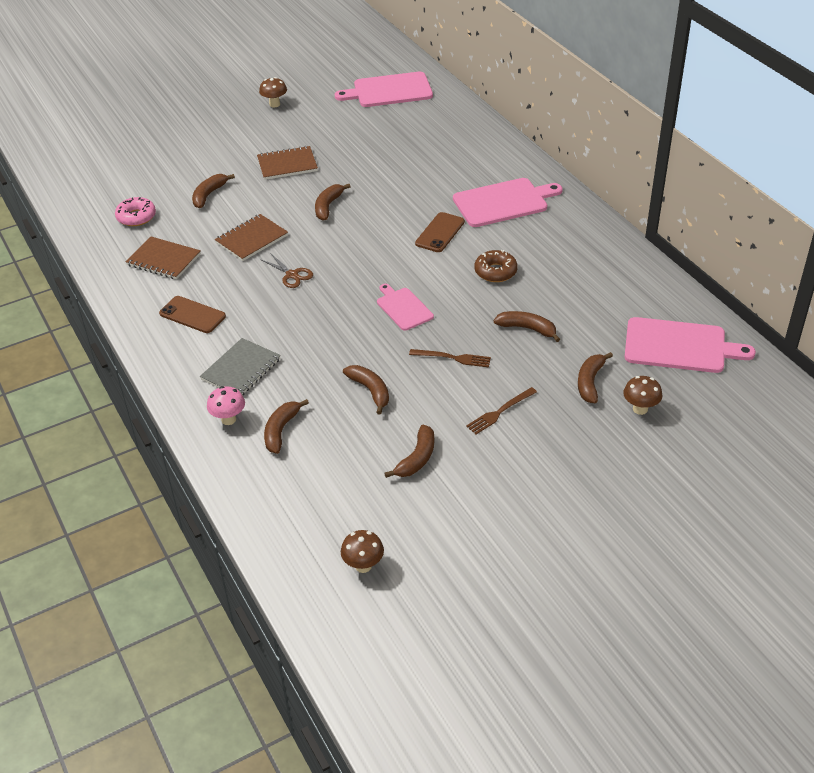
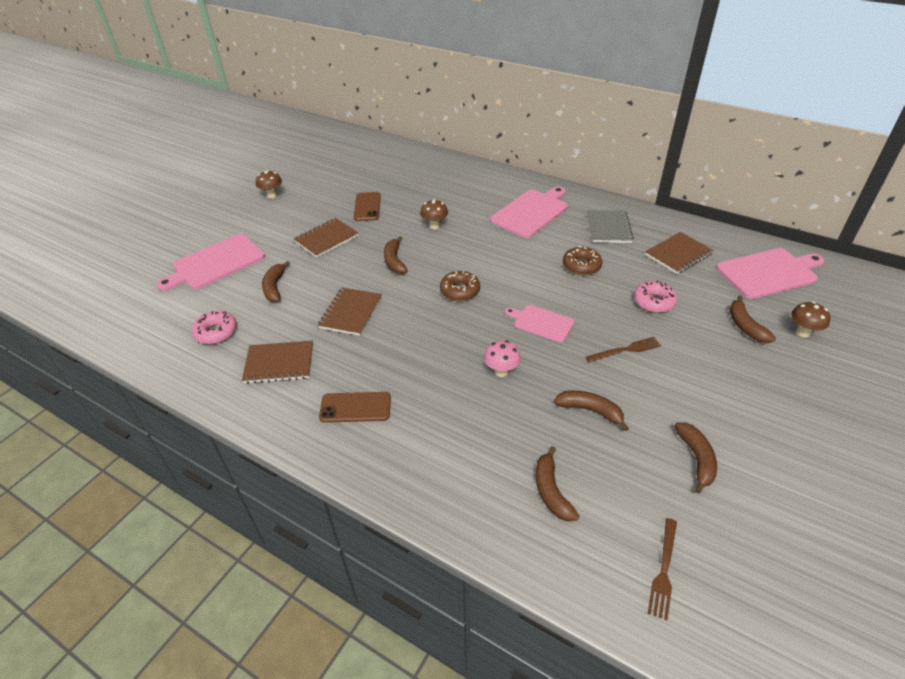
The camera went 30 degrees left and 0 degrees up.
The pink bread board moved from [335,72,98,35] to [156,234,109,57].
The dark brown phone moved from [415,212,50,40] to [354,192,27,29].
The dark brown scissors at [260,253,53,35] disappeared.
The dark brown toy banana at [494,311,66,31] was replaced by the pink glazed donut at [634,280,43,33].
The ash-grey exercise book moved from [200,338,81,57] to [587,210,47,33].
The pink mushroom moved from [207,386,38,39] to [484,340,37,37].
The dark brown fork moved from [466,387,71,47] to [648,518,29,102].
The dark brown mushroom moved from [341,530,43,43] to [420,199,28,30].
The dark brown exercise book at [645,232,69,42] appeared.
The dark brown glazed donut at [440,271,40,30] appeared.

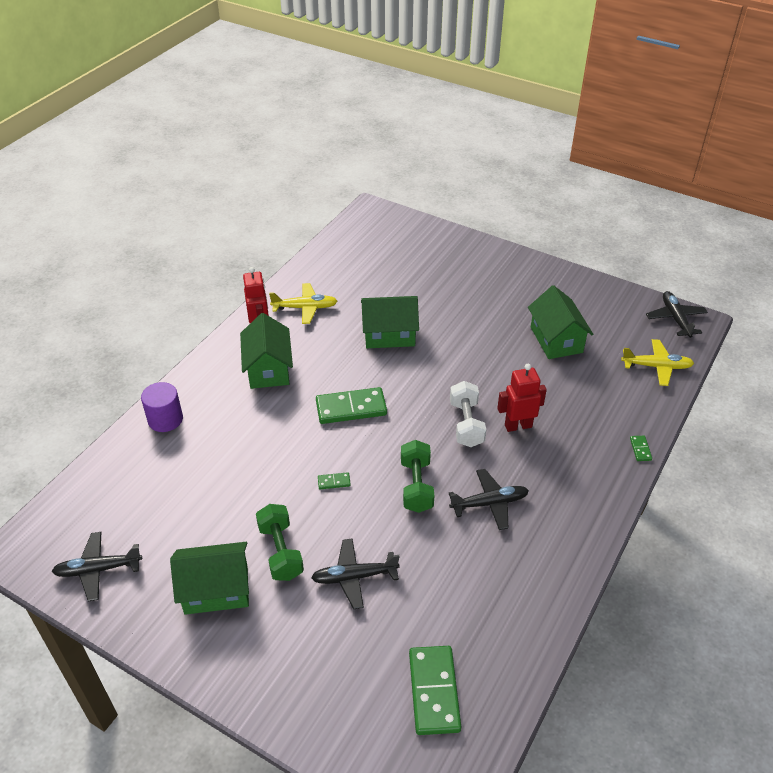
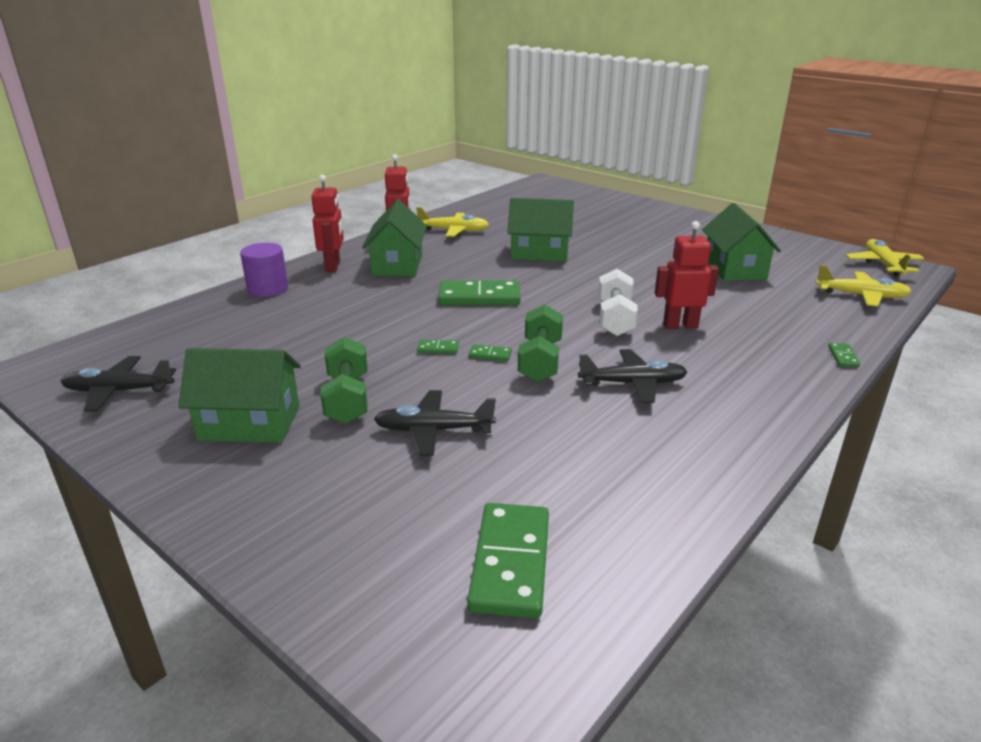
The camera went 10 degrees right and 15 degrees down.
The ebony aeroplane at [646,291,62,47] became the golden aeroplane at [846,239,79,38].
The crimson robot figure at [311,175,33,97] appeared.
The leaf-green domino tile at [469,344,43,17] appeared.

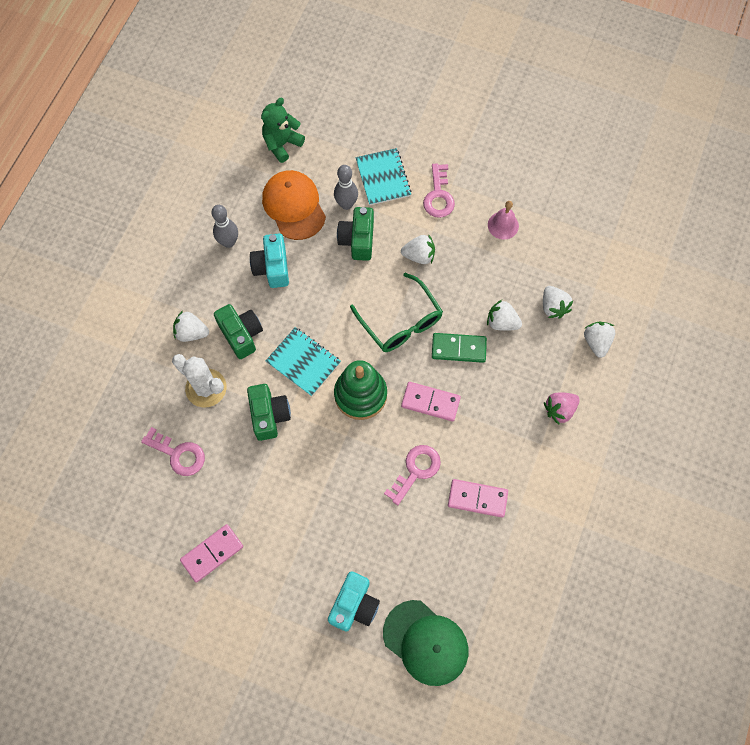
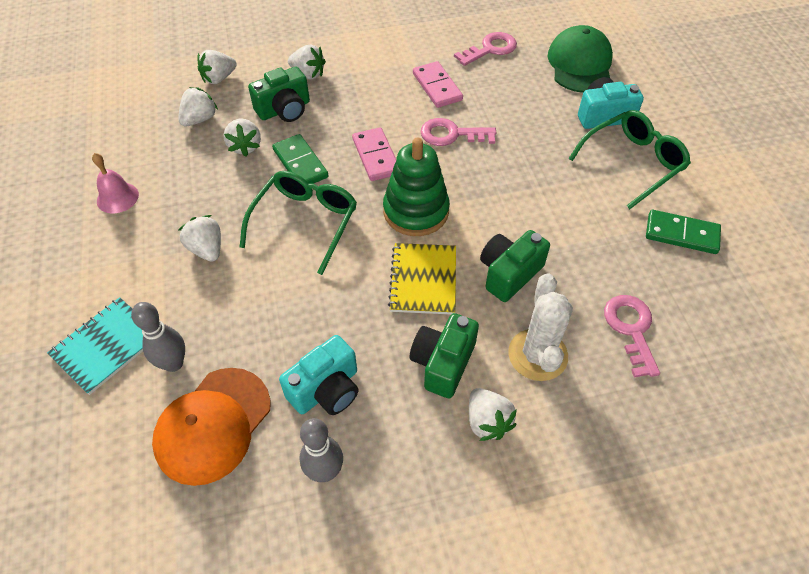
The camera went 125 degrees left and 15 degrees down.
The leaf-green stuffed bear at [261,98,44,65] disappeared.
The pink key moved from [423,164,32,54] to [454,32,63,34].
The leaf-green photo camera moved from [337,207,37,54] to [248,67,62,55].
The turquoise exercise book at [266,327,75,69] became the golden exercise book at [388,243,68,71].
The pink toy strawberry at [544,393,36,31] became the pure white toy strawberry at [288,45,38,34].
The pink domino tile at [180,524,63,58] became the leaf-green domino tile at [646,210,75,44].
The leaf-green spectacles at [568,110,123,99] appeared.

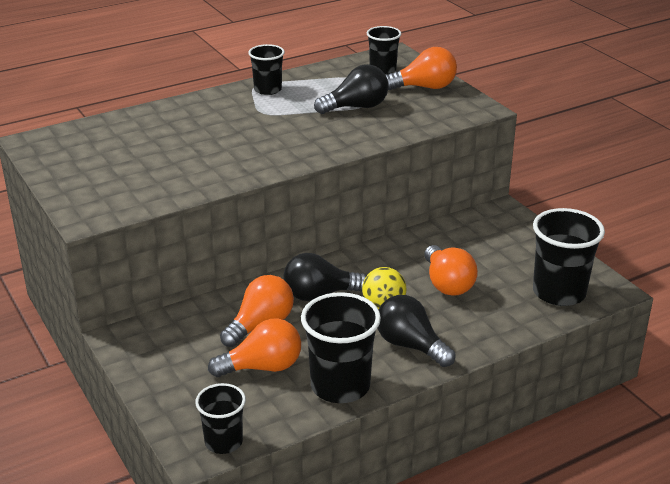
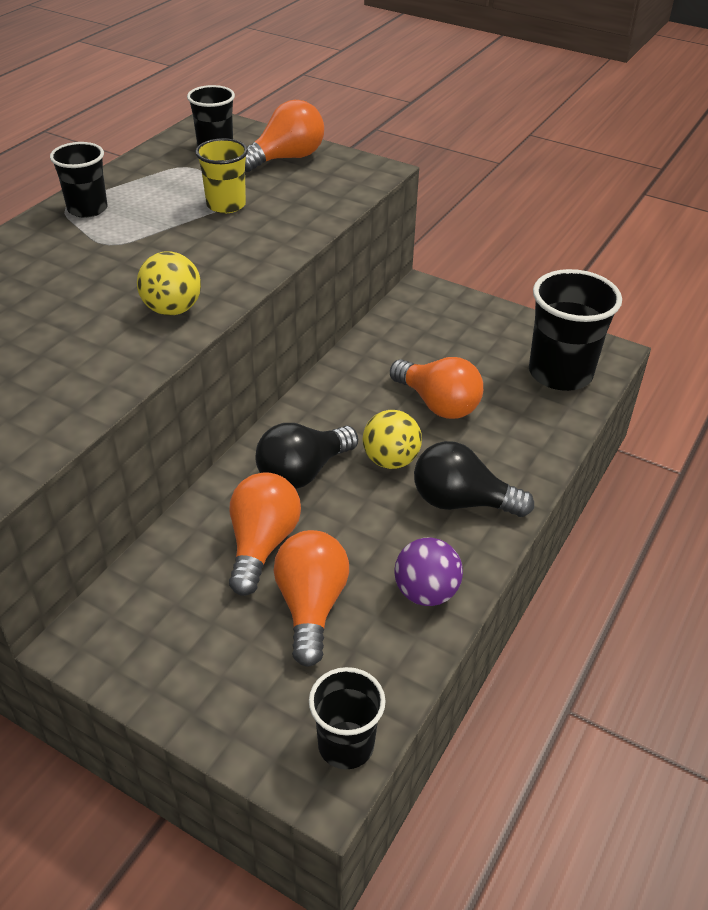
The camera went 30 degrees left and 10 degrees up.
The ebony light bulb at [314,64,75,50] was replaced by the golden beaker at [195,138,53,75].
The ebony beaker at [301,292,80,111] was replaced by the violet ball at [394,538,69,68].
The orange-coloured light bulb at [208,318,93,59] turned 45 degrees counterclockwise.
The golden ball at [137,252,64,63] appeared.

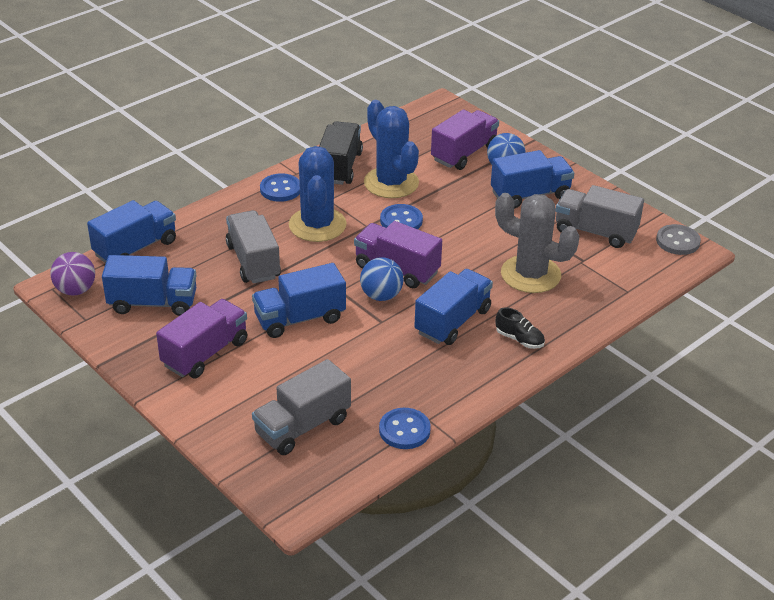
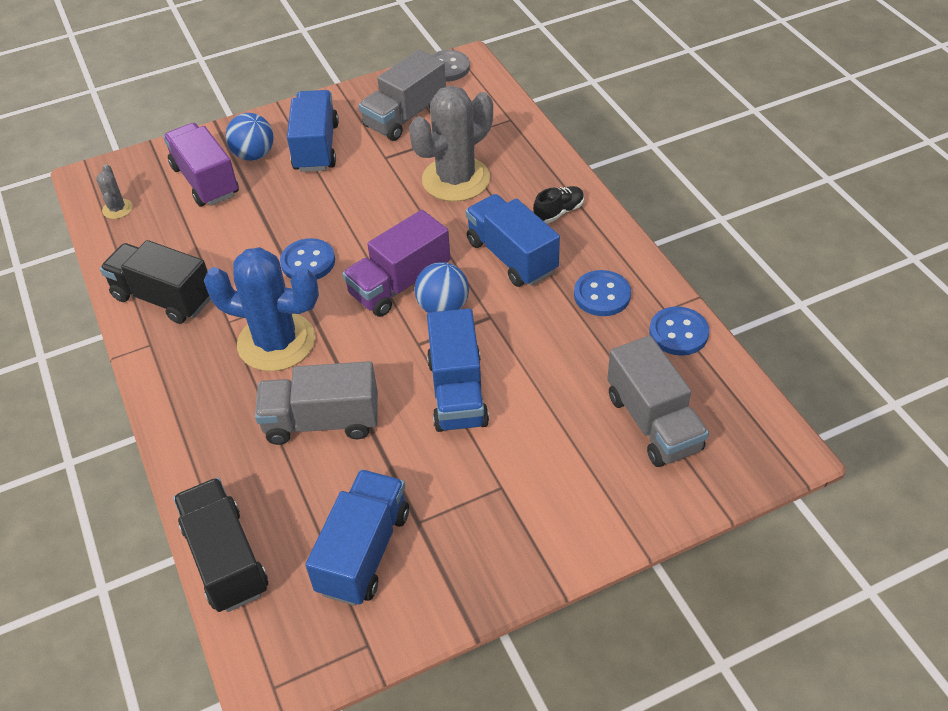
The camera went 70 degrees left and 10 degrees up.
The cobalt cactus at [364,100,55,98] disappeared.
The cobalt shirt button moved from [260,173,40,29] to [574,270,57,46].
The cobalt toy truck at [87,200,89,63] became the ebony toy truck at [173,478,95,134].
The violet ball at [50,252,45,44] disappeared.
The violet toy truck at [156,299,91,79] disappeared.
The ash-grey cactus at [96,164,36,55] appeared.

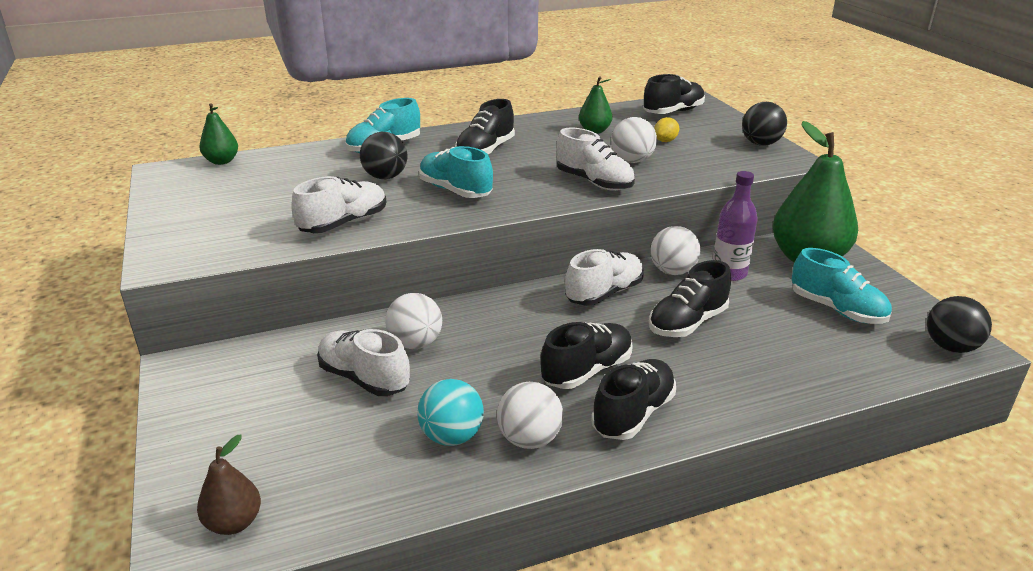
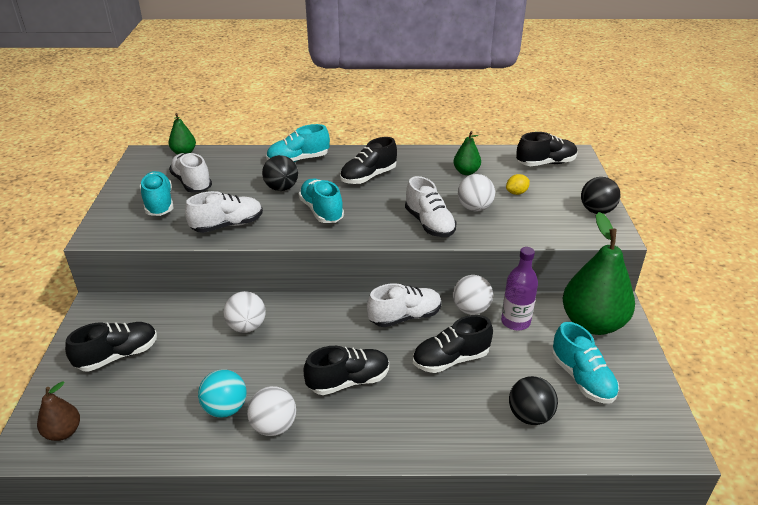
The camera went 20 degrees right and 5 degrees up.
The ebony ball moved from [927,296,65,57] to [509,376,49,49].
The pure white sneaker moved from [317,329,93,67] to [169,153,43,40].
The ebony sneaker moved from [591,359,85,81] to [65,322,92,50].
The turquoise sneaker at [140,171,33,45] appeared.

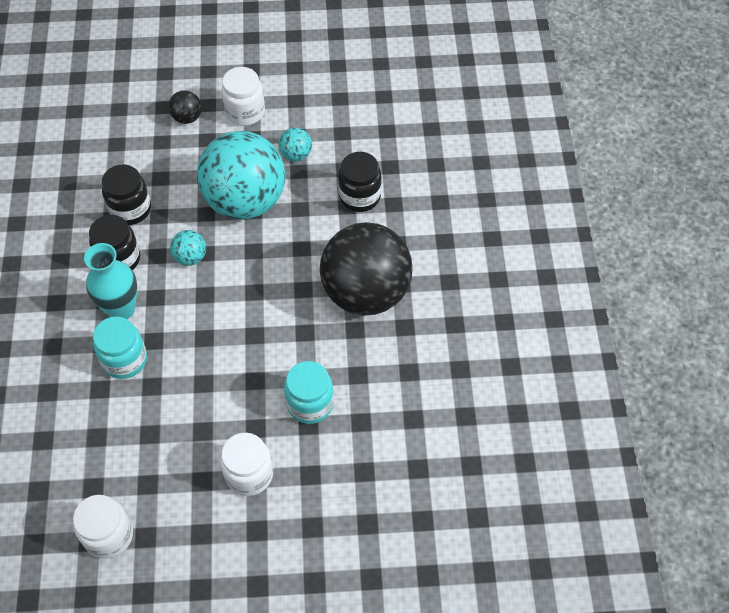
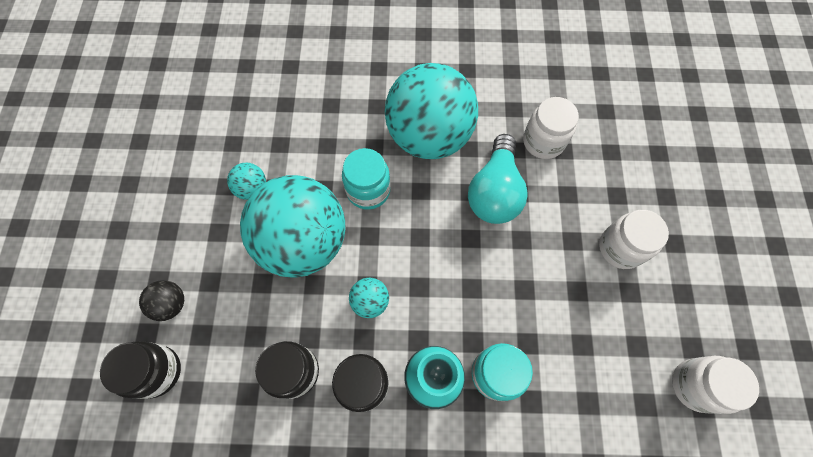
The camera went 85 degrees left and 10 degrees up.
The pure white jam jar moved from [221,67,44,59] to [523,97,56,62].
The ebony jam jar moved from [338,152,44,60] to [100,341,81,58].
The ebony ball at [320,222,93,94] became the turquoise ball at [385,63,93,96].
The turquoise jam jar moved from [284,361,50,63] to [342,148,49,62].
The turquoise light bulb at [468,134,60,90] appeared.

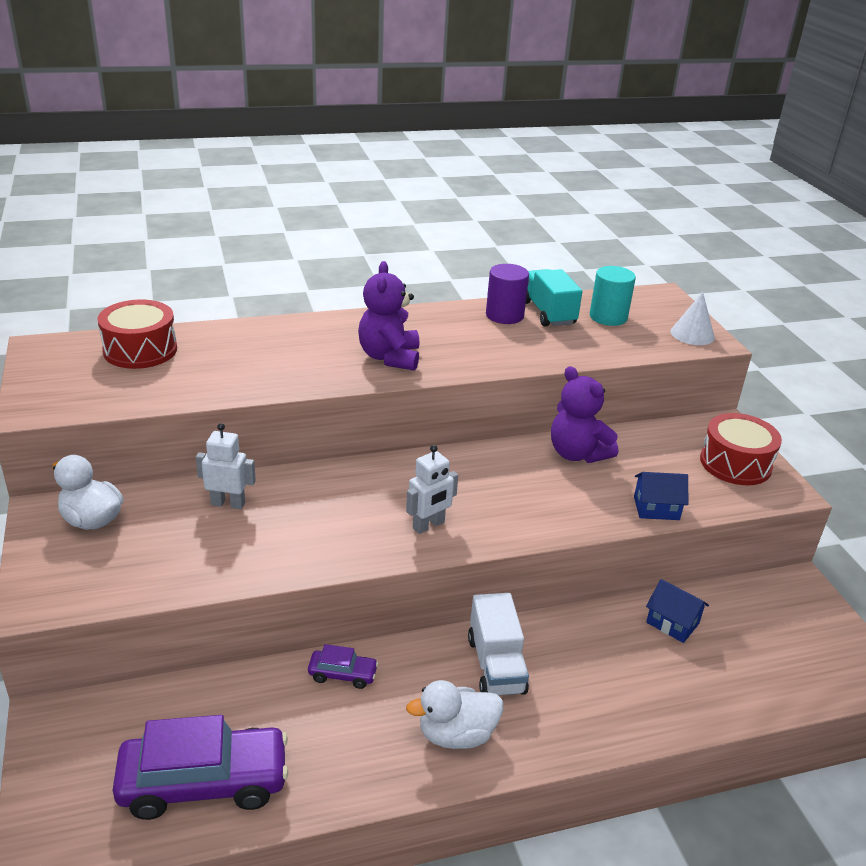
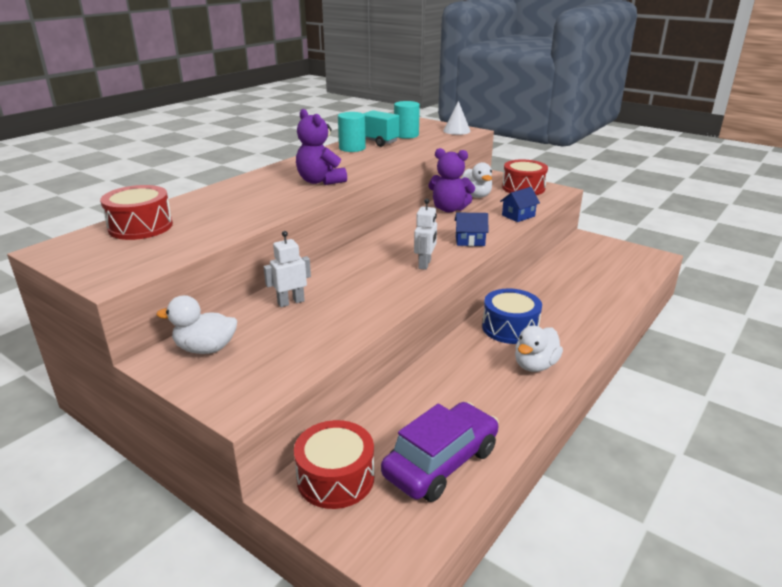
The camera went 35 degrees left and 5 degrees down.
The violet cylinder at [486,264,43,60] became the turquoise cylinder at [338,112,28,40].
The cobalt toy house moved from [646,579,63,64] to [455,213,34,33].
The pure white toy truck at [468,593,61,103] was replaced by the cobalt toy drum at [482,288,60,56].
The violet automobile at [308,644,71,45] disappeared.
The pure white toy duck at [460,162,32,36] appeared.
The crimson toy drum at [294,420,80,89] appeared.

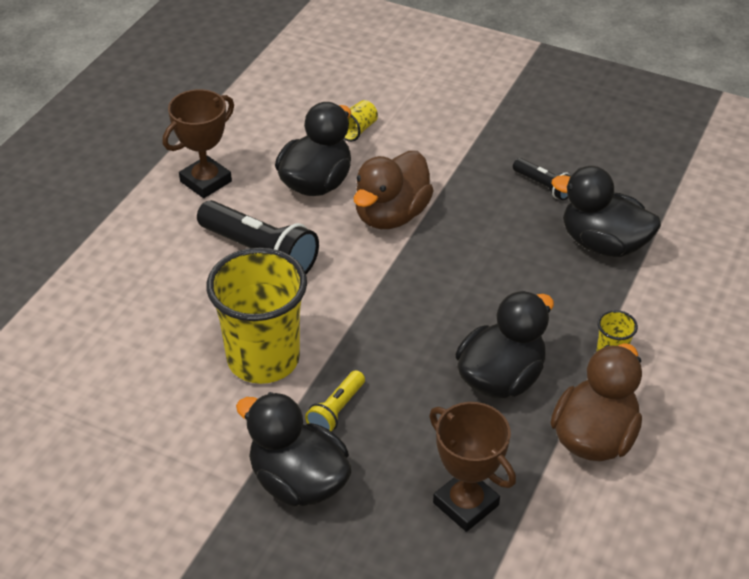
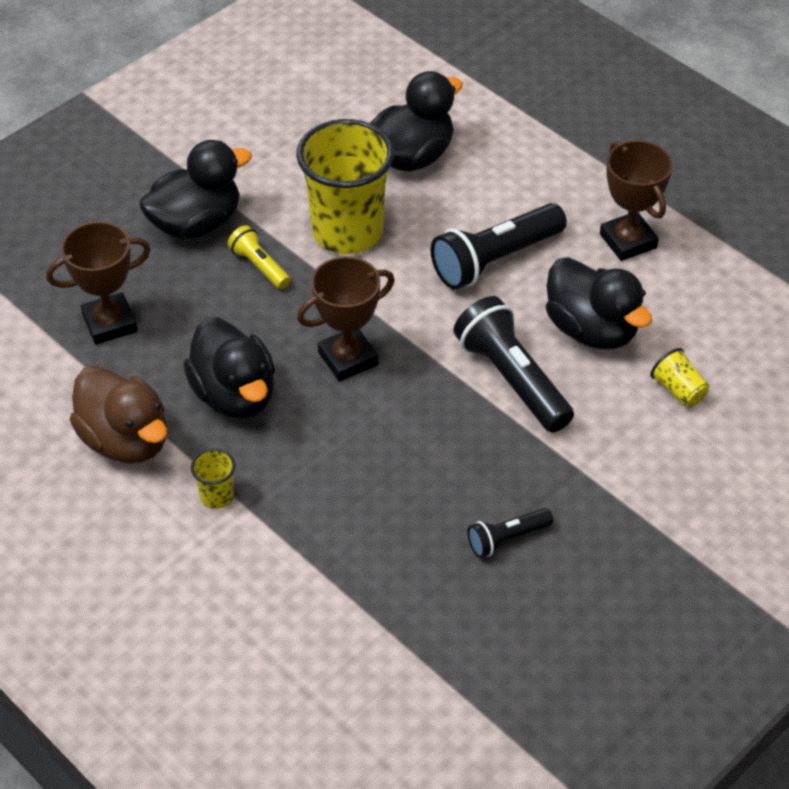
The camera went 110 degrees right and 5 degrees up.
The dark brown toy duck at [353,151,81,78] was replaced by the ebony pocket torch at [454,296,120,137].
The ebony toy duck moved from [552,166,109,91] to [370,71,93,101].
The dark brown prize cup at [297,256,98,125] appeared.

